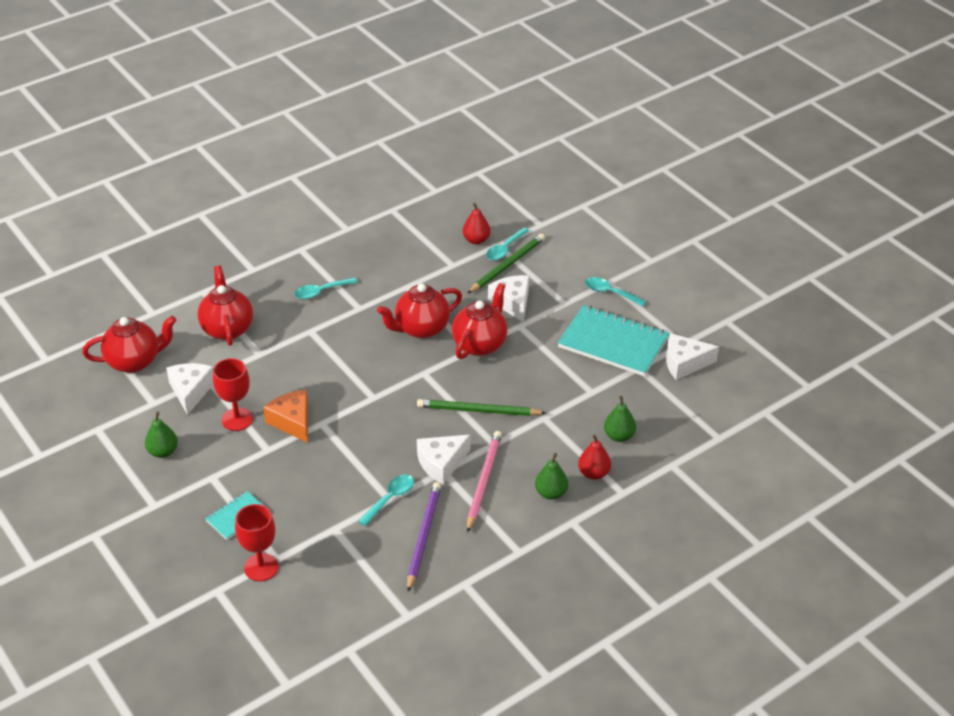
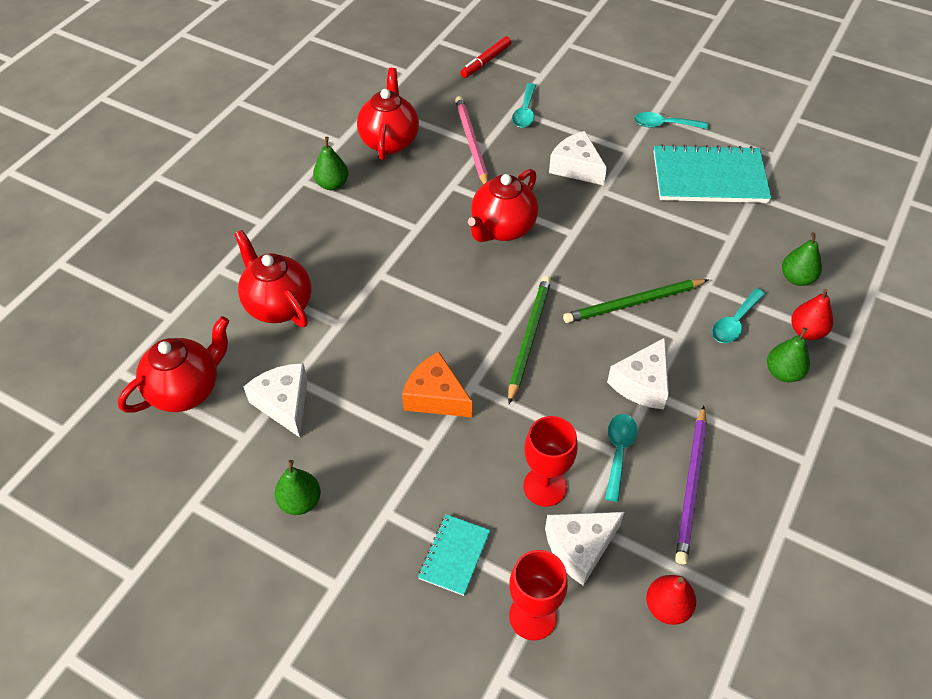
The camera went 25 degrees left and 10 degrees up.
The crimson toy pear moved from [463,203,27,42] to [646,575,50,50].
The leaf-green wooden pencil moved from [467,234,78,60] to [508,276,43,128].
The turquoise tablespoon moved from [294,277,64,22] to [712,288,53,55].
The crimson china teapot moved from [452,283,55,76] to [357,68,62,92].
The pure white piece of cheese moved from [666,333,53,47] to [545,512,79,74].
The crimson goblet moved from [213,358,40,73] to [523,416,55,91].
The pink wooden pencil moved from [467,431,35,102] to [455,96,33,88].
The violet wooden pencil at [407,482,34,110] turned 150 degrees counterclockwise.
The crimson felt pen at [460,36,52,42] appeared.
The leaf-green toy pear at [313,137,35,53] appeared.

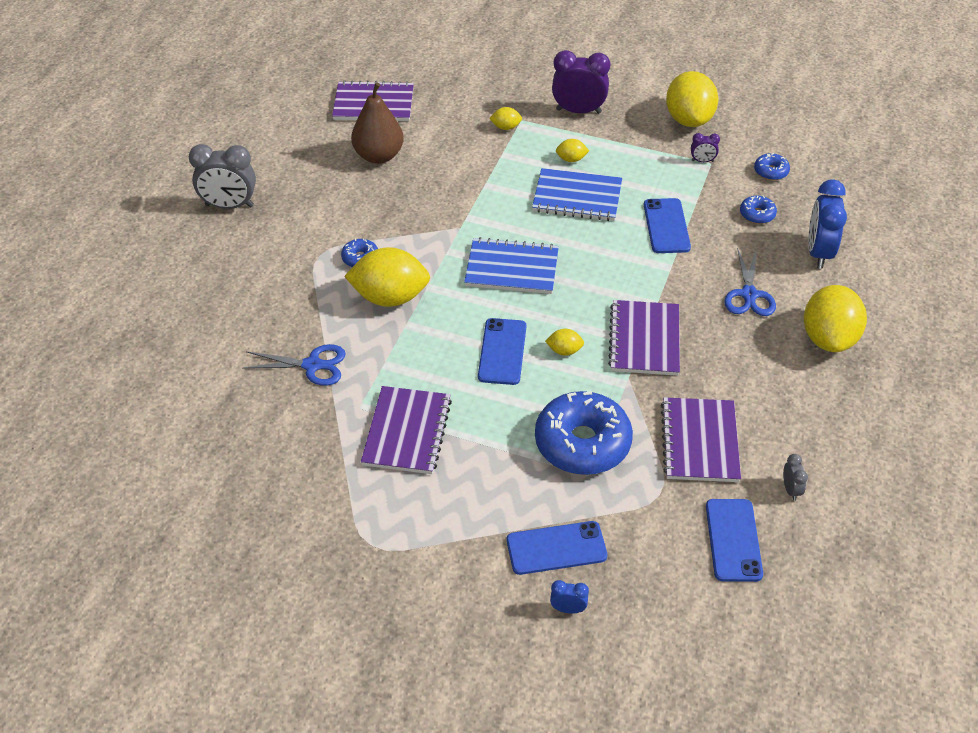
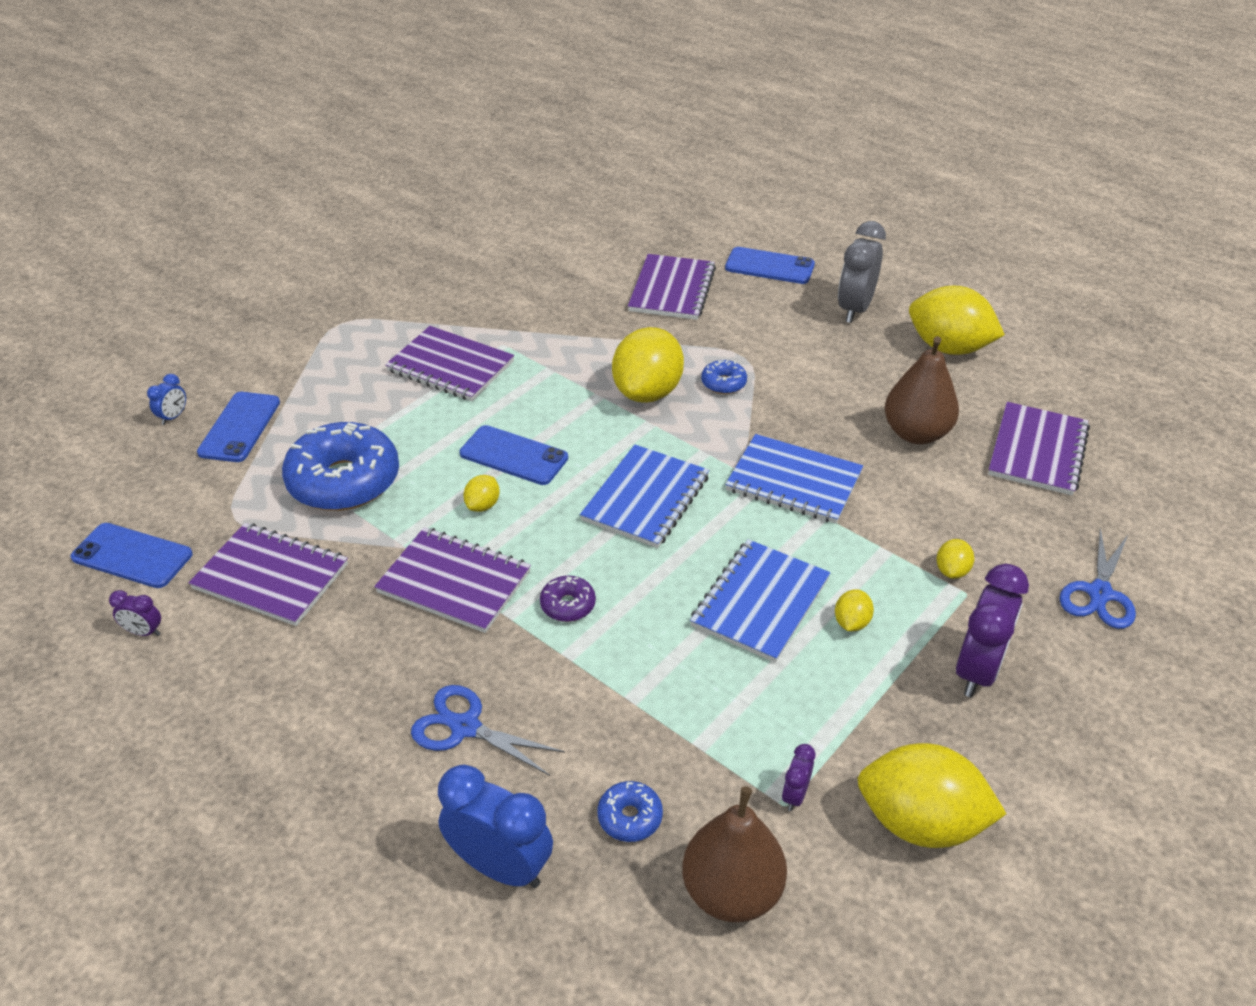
The camera went 110 degrees right and 5 degrees down.
The cobalt glazed donut at [754,153,36,27] was replaced by the dark brown toy pear at [682,786,105,137].
The cobalt phone moved from [644,198,47,55] to [725,247,90,37].
The golden lemon moved from [804,285,63,67] to [909,286,96,69].
The cobalt scissors moved from [242,344,104,42] to [1059,527,77,102].
The ash-grey clock at [783,454,25,47] became the violet clock at [109,590,52,46].
The violet exercise book at [628,254,88,66] appeared.
The cobalt exercise book at [725,434,138,90] appeared.
The violet glazed donut at [540,576,56,46] appeared.

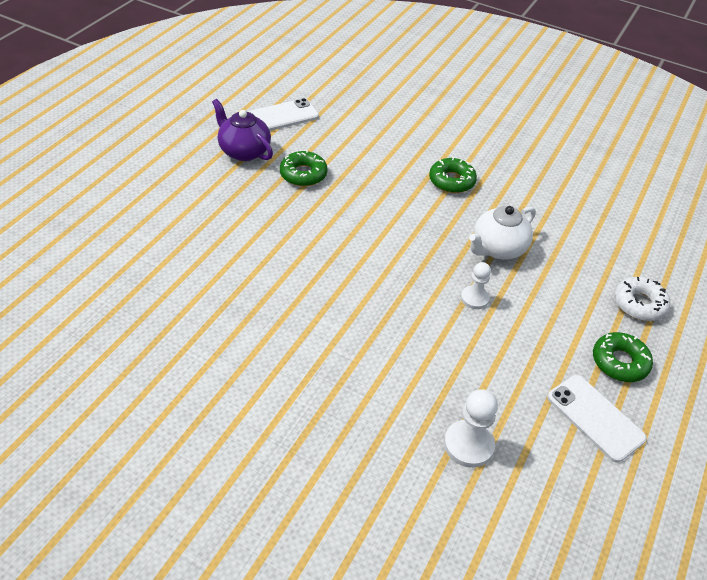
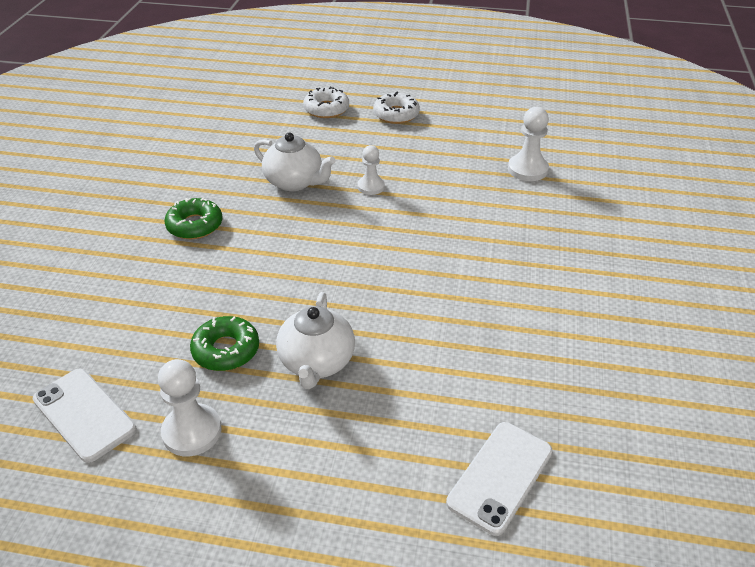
The camera went 105 degrees left and 5 degrees down.
The violet china teapot at [212,99,61,62] was replaced by the pure white game pawn at [158,359,64,97].
The leaf-green glazed donut at [593,332,60,50] became the pure white glazed donut at [373,91,47,33].
The pure white phone moved from [547,375,100,87] to [446,422,107,114].
The pure white china teapot at [276,292,79,97] appeared.

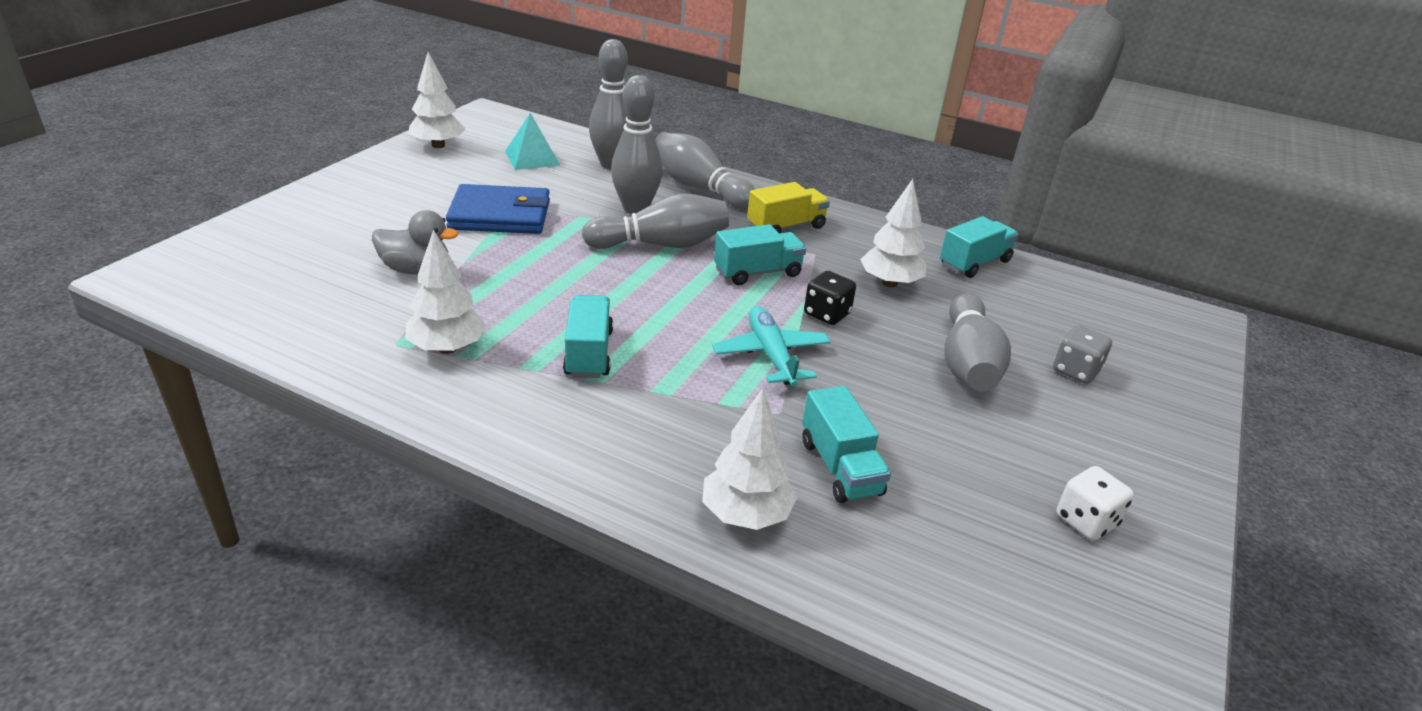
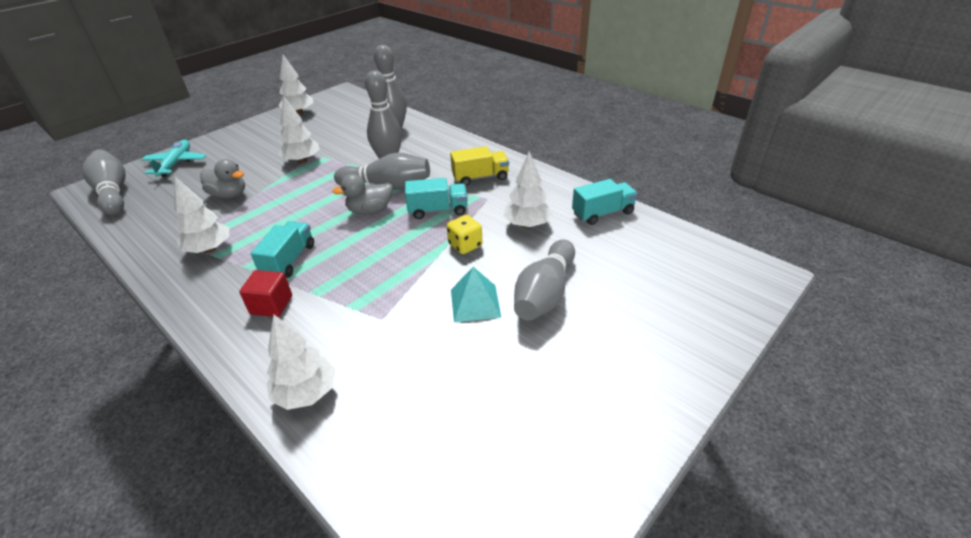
The camera went 20 degrees right and 5 degrees up.
The turquoise solid pyramid moved from [505,113,55,57] to [451,267,50,55].
The ash-grey skittle moved from [655,132,100,77] to [82,150,44,65].
The cobalt wallet at [446,184,104,50] was replaced by the pure white fir tree at [279,96,40,68].
The ebony dice at [804,271,52,54] became the golden dice at [447,215,35,39].
The turquoise aeroplane moved from [712,306,119,80] to [142,140,64,37].
The ash-grey dice at [1053,325,59,59] disappeared.
The turquoise toy truck at [802,386,89,117] disappeared.
The pure white dice at [1056,466,78,75] disappeared.
The ash-grey toy duck at [332,174,61,41] appeared.
The crimson block at [239,270,53,47] appeared.

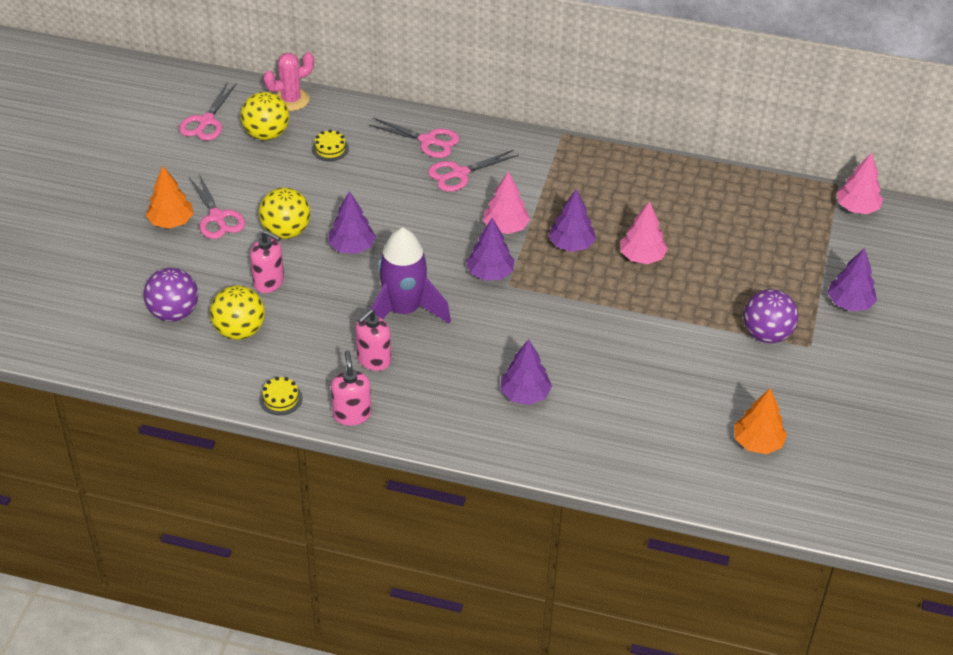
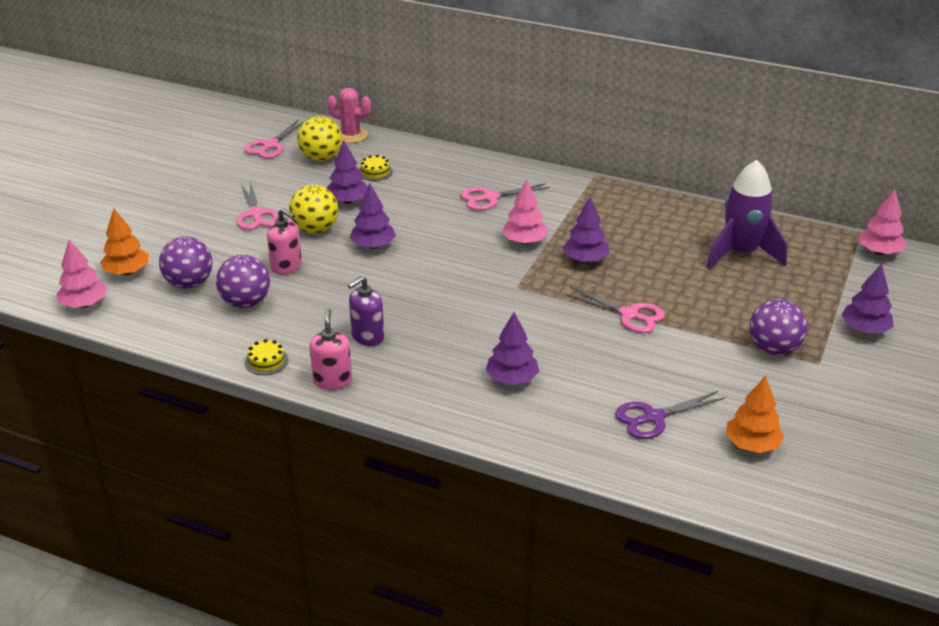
The camera went 10 degrees right and 10 degrees down.
The pink cactus at [263,52,51,59] turned 45 degrees clockwise.
The pink scissors moved from [369,118,90,40] to [564,287,101,46].
The orange-coloured fir tree moved from [146,166,48,63] to [100,209,49,66].
The pink fir tree moved from [620,201,48,63] to [56,240,51,68].
The violet fir tree moved from [466,218,48,62] to [326,141,42,63].
The violet rocket moved from [371,227,80,97] to [706,160,81,109].
The golden ball at [210,285,55,55] became the violet ball at [216,255,54,53].
The pink soap dispenser at [356,309,35,62] became the violet soap dispenser at [348,276,36,70].
The violet scissors at [615,391,110,48] appeared.

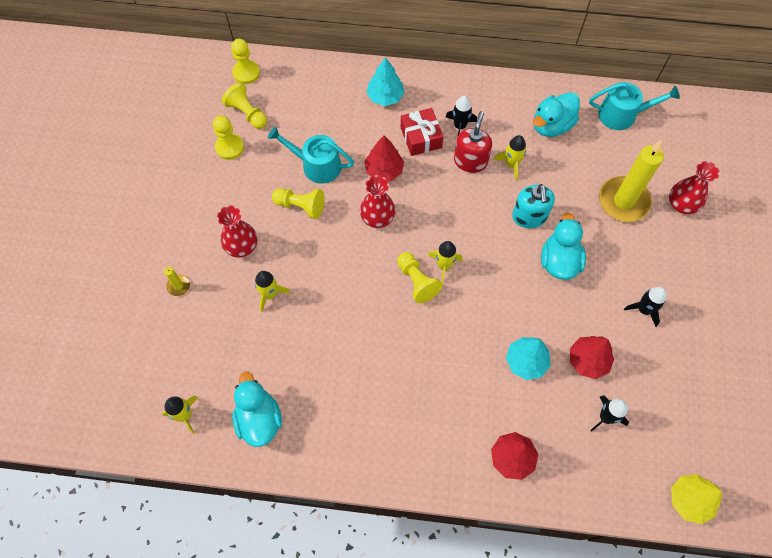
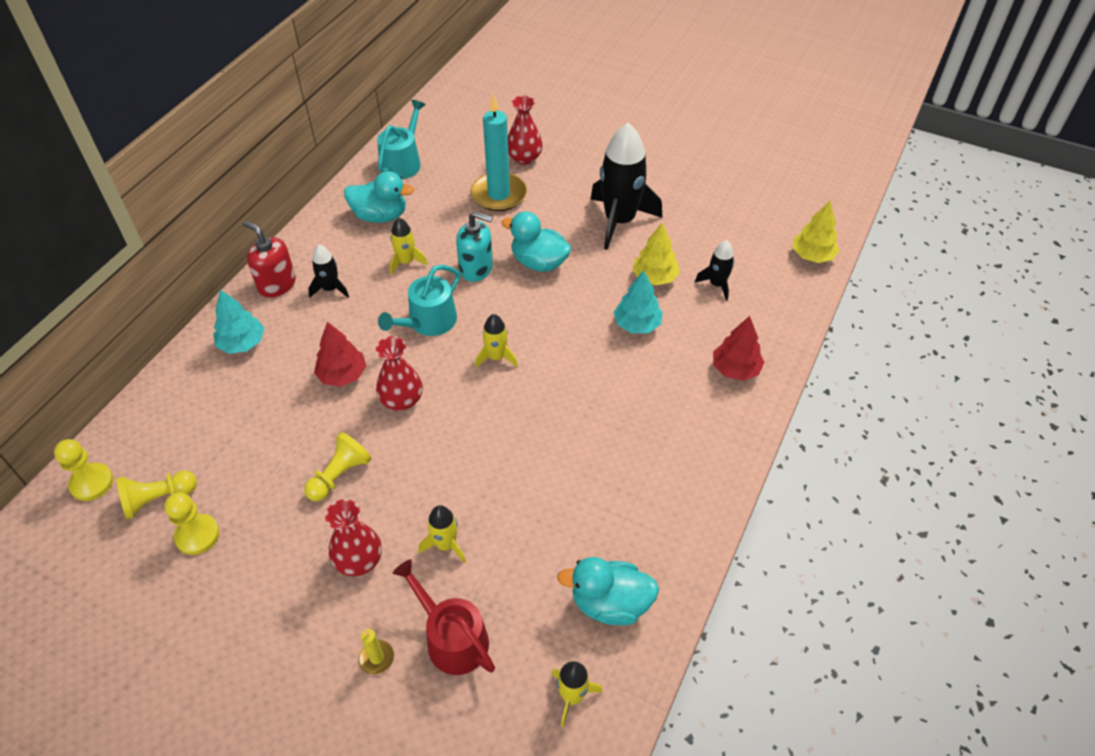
The camera went 70 degrees left and 15 degrees down.
The turquoise toy duck at [533,92,47,45] turned 60 degrees counterclockwise.
The crimson gift at [401,108,42,48] disappeared.
The crimson soap dispenser moved from [454,111,38,62] to [243,221,53,77].
The turquoise watering pot moved from [268,126,86,58] to [378,265,82,71].
The golden wax candle at [599,140,65,82] became the turquoise wax candle at [471,93,56,118].
The golden game pawn at [397,252,45,51] disappeared.
The ebony rocket at [624,287,43,40] changed to 2.06 times the size.
The crimson fir tree at [570,336,44,43] became the golden fir tree at [632,223,48,62].
The crimson watering pot at [393,559,102,116] appeared.

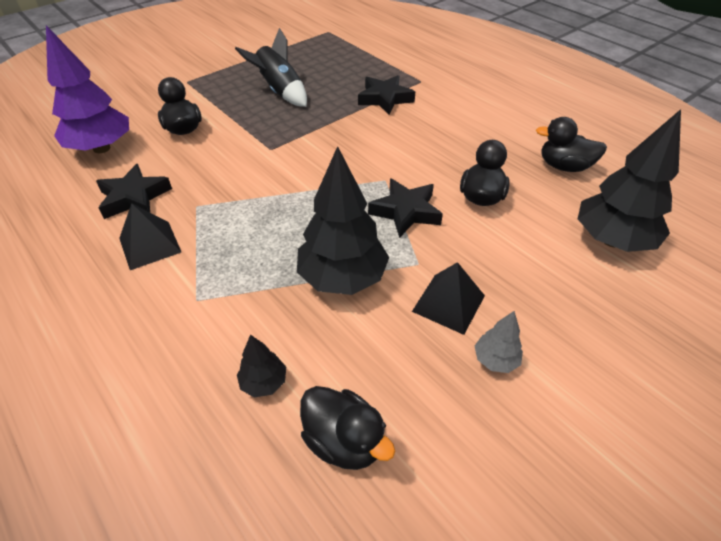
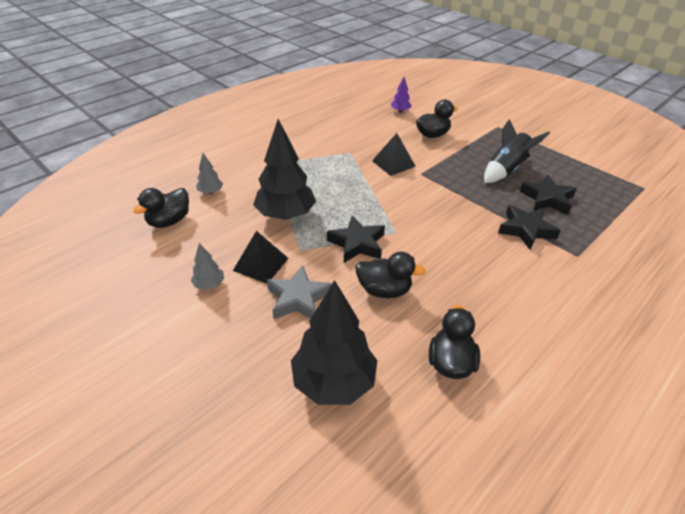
The camera went 85 degrees right and 5 degrees down.
The violet fir tree at [46,25,83,128] changed to 0.46 times the size.
The ebony five-pointed star moved from [96,164,76,55] to [520,175,57,40].
The ebony solid pyramid moved from [119,203,62,67] to [372,133,44,43].
The ebony fir tree at [237,334,49,64] became the ash-grey fir tree at [196,153,27,41].
The ash-grey five-pointed star at [267,265,65,54] appeared.

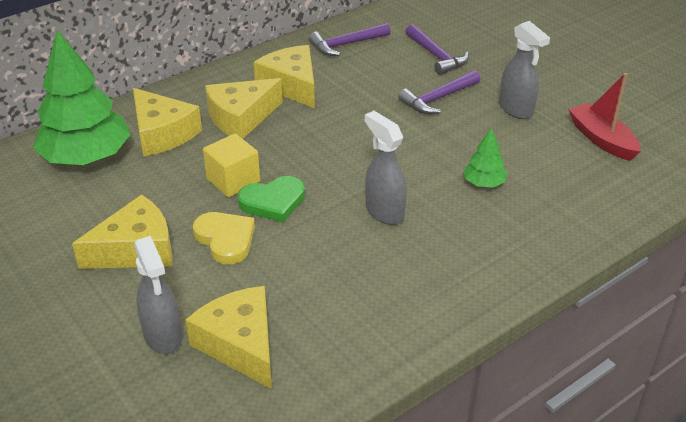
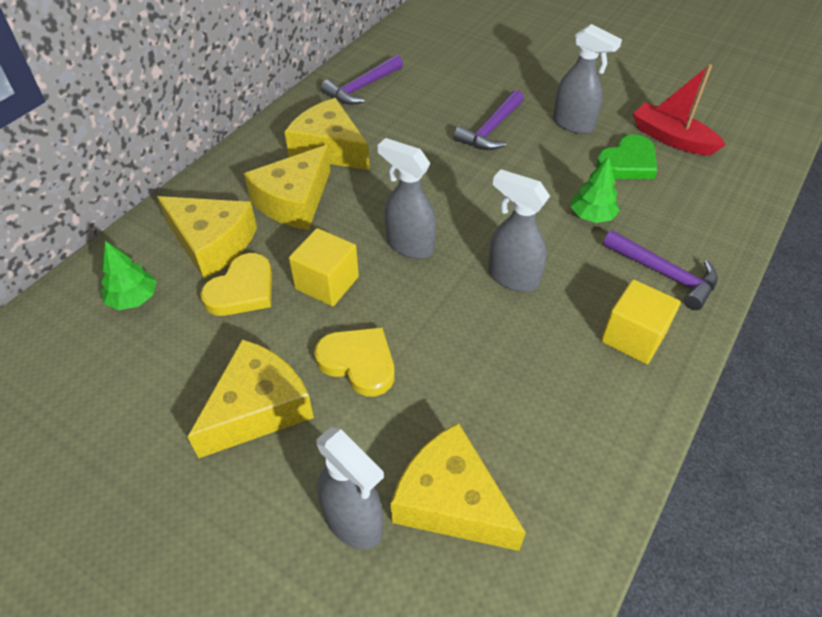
The camera went 20 degrees left and 10 degrees up.
The violet claw hammer moved from [406,24,63,51] to [603,230,115,80].
The leaf-green fir tree at [33,30,98,135] changed to 0.46 times the size.
The leaf-green love heart moved from [238,176,67,46] to [596,134,61,45].
The ash-grey spray bottle at [378,138,58,121] appeared.
The golden love heart at [200,253,72,63] appeared.
The golden block at [601,279,80,85] appeared.

